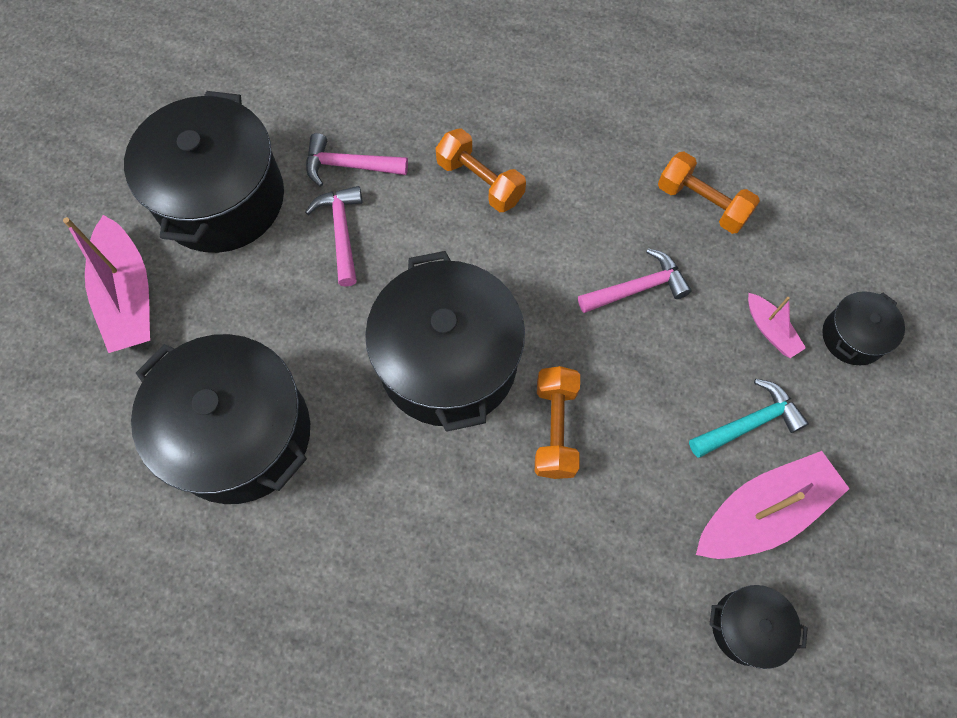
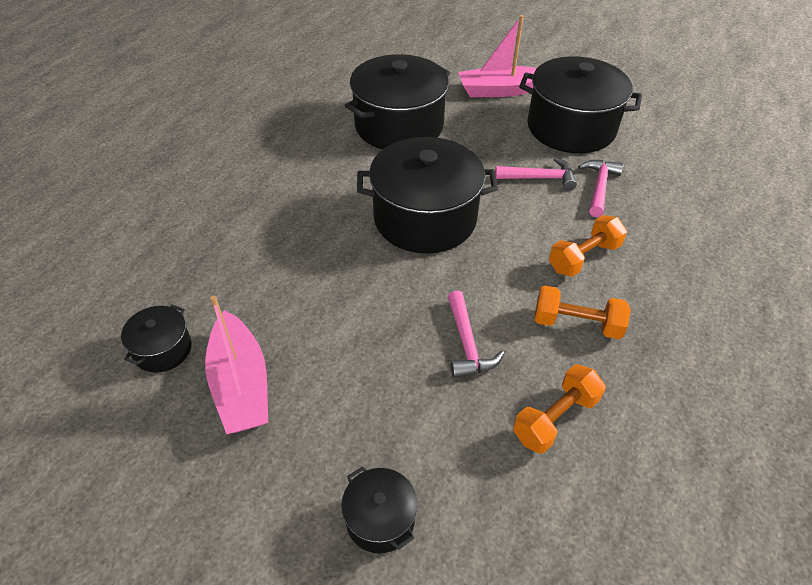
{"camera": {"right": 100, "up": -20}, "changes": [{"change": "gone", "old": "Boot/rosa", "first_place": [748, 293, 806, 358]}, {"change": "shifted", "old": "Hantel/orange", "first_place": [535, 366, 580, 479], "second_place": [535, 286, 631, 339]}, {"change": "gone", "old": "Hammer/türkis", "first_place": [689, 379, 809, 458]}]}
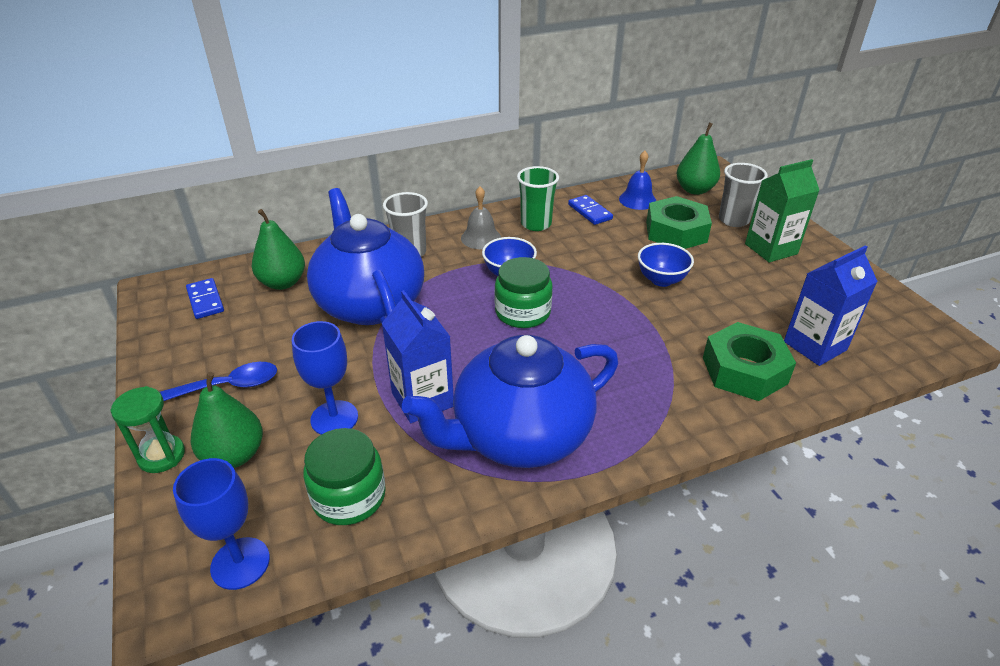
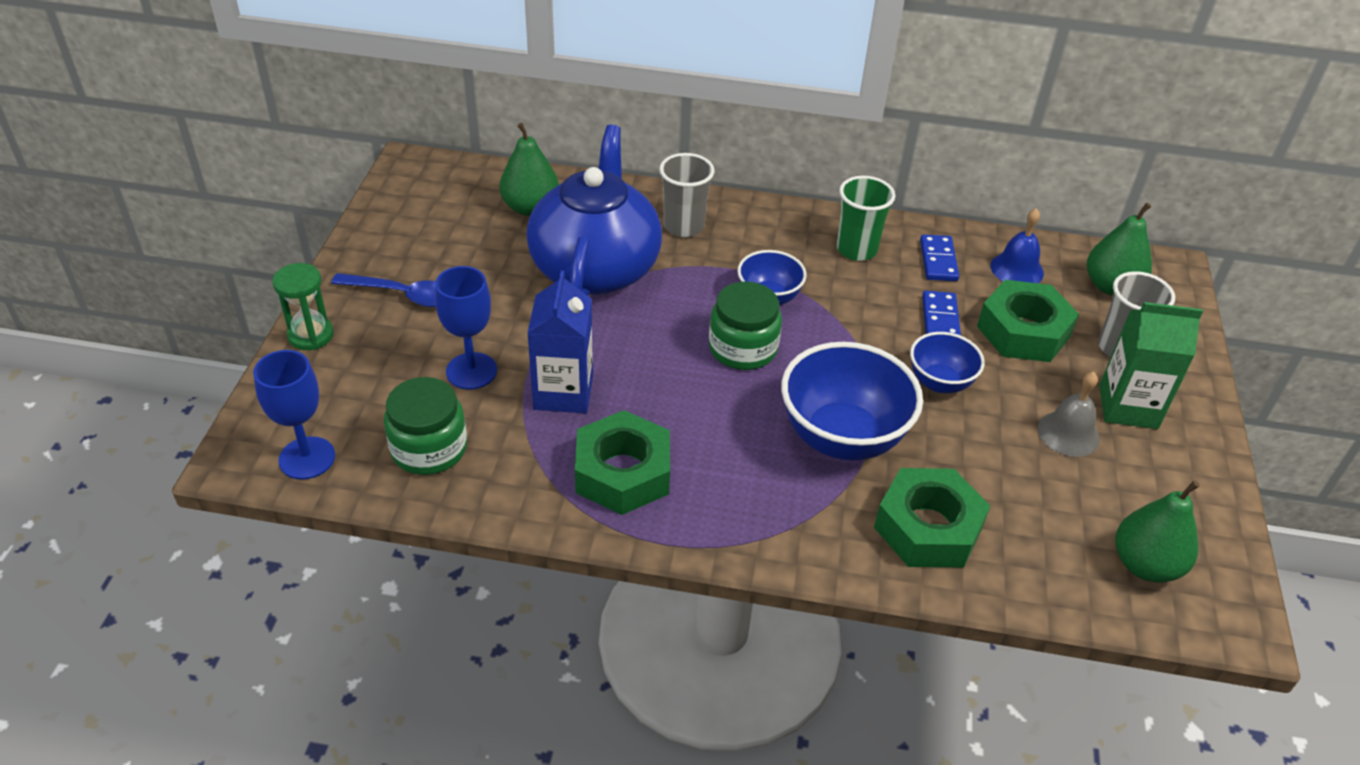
{"camera": {"right": 30, "up": 5}, "changes": [{"change": "shifted", "old": "Glocke/grau", "first_place": [461, 186, 501, 249], "second_place": [1038, 372, 1100, 457]}, {"change": "gone", "old": "Getränkekarton/blau", "first_place": [784, 245, 878, 366]}, {"change": "shifted", "old": "Dominostein/blau", "first_place": [186, 278, 224, 319], "second_place": [922, 291, 961, 336]}, {"change": "swapped", "old": "Teekanne/blau", "new": "Sechskantmutter/grün", "first_place": [402, 335, 618, 468], "second_place": [575, 410, 670, 515]}, {"change": "shifted", "old": "Birne/grün", "first_place": [191, 372, 263, 468], "second_place": [1115, 480, 1200, 583]}, {"change": "new", "new": "Schüssel/blau", "second_place": [781, 342, 923, 460]}]}
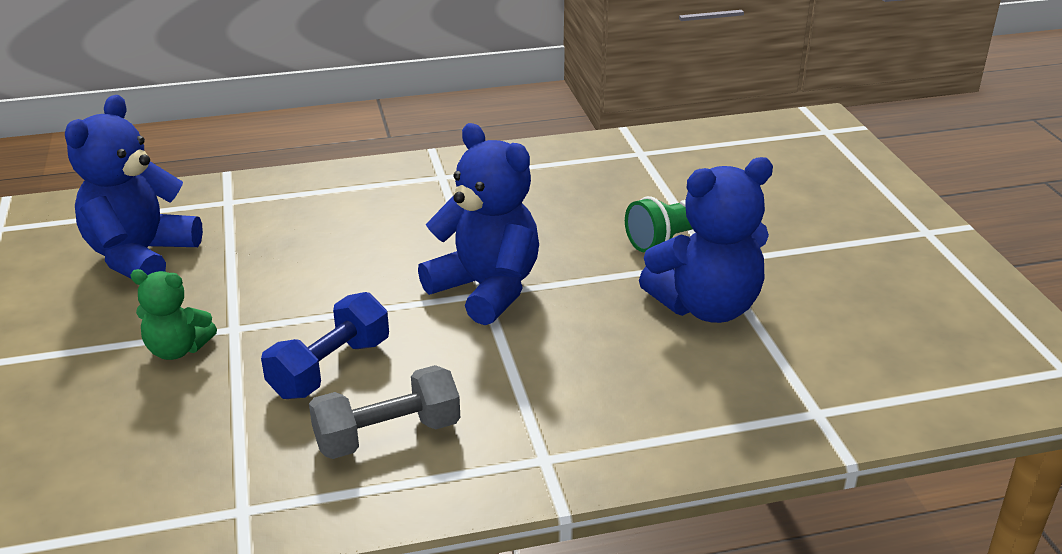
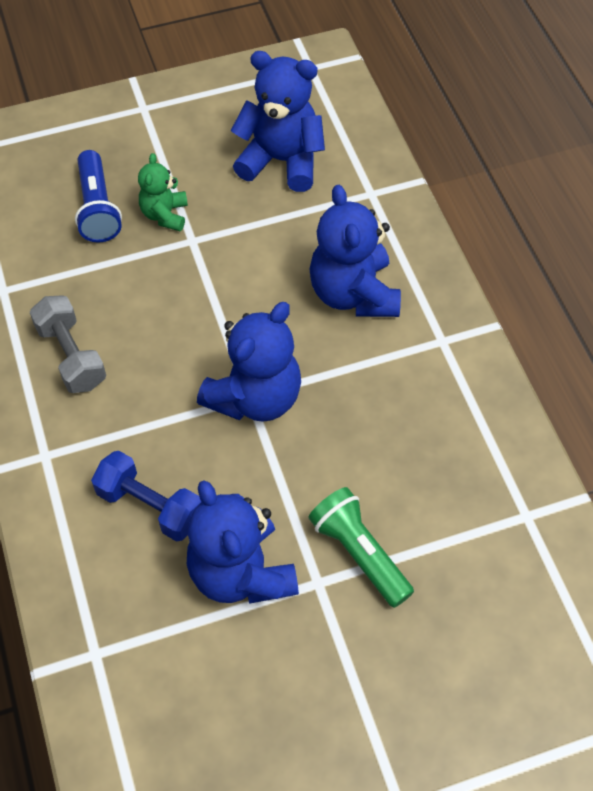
{"camera": {"right": 85, "up": 25}, "changes": [{"change": "shifted", "old": "Hantel/blau", "first_place": [261, 292, 389, 399], "second_place": [91, 451, 202, 541]}, {"change": "new", "new": "Taschenlampe/blau", "second_place": [75, 150, 122, 243]}, {"change": "new", "new": "Teddybär/blau", "second_place": [309, 185, 401, 317]}]}
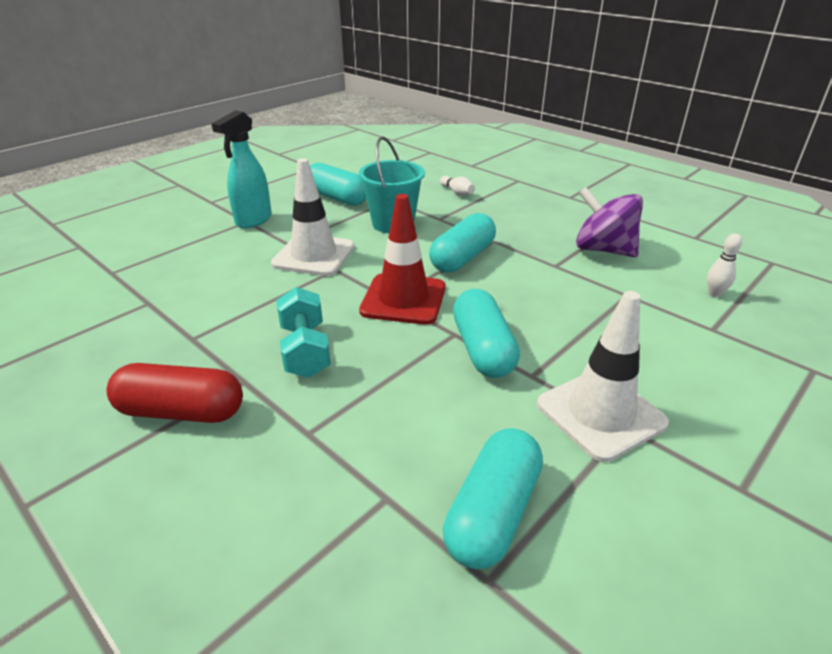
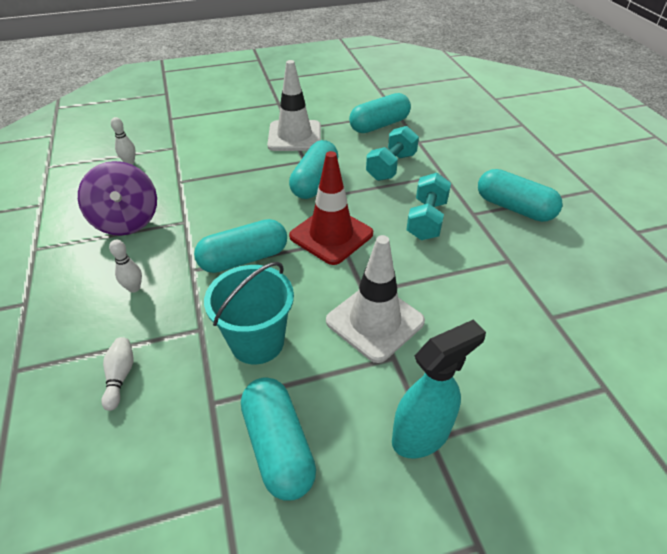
{"camera": {"right": -150, "up": 10}, "changes": [{"change": "repainted", "old": "Kapsel/rot", "new": "Kapsel/türkis", "first_place": [107, 363, 243, 423], "second_place": [478, 169, 562, 222]}, {"change": "new", "new": "Hantel/türkis", "second_place": [366, 126, 419, 181]}, {"change": "new", "new": "Bowlingkegel/weiß", "second_place": [109, 240, 142, 293]}]}
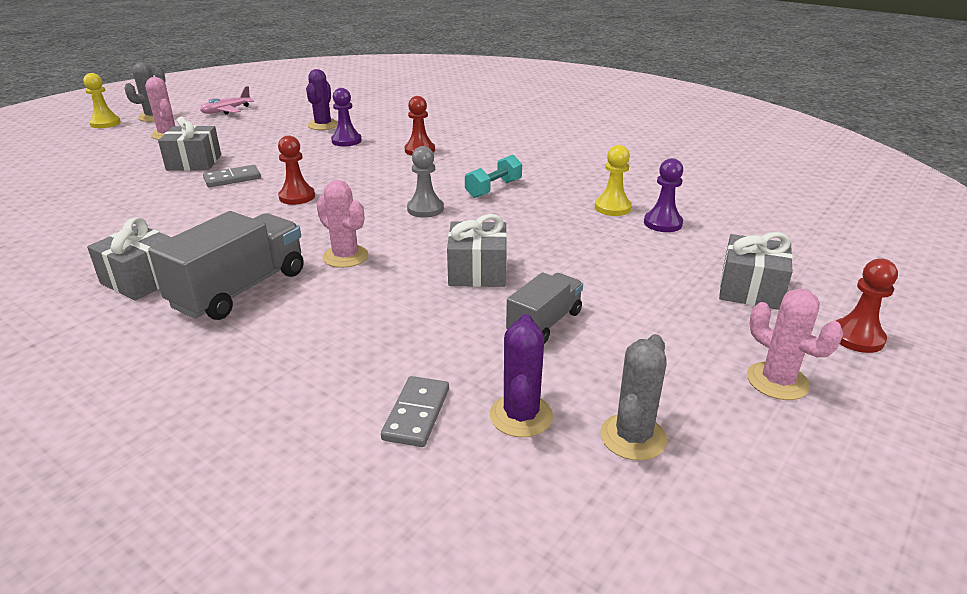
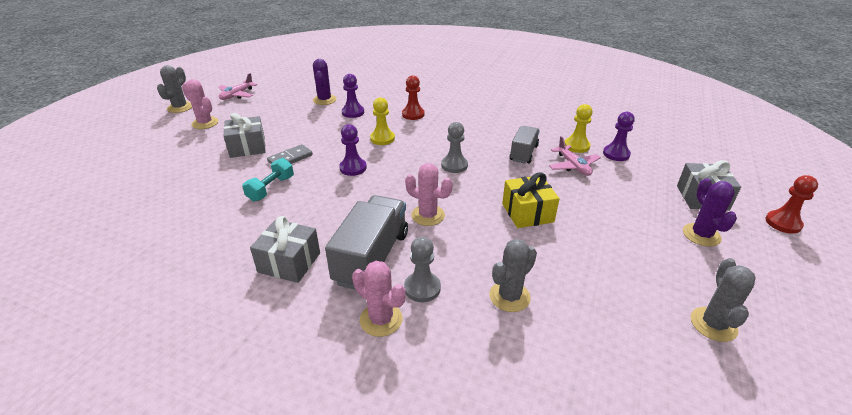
{"camera": {"right": -15, "up": 5}, "changes": [{"change": "shifted", "old": "Bauer/gelb", "first_place": [83, 73, 121, 128], "second_place": [370, 97, 395, 145]}, {"change": "repainted", "old": "Bauer/rot", "new": "Bauer/lila", "first_place": [278, 135, 315, 205], "second_place": [339, 124, 367, 176]}, {"change": "shifted", "old": "Hantel/türkis", "first_place": [465, 155, 522, 198], "second_place": [242, 158, 294, 202]}, {"change": "repainted", "old": "Geschenk/grau", "new": "Geschenk/gelb", "first_place": [447, 214, 507, 287], "second_place": [502, 172, 560, 228]}, {"change": "shifted", "old": "Lastwagen/grau", "first_place": [506, 273, 583, 344], "second_place": [510, 126, 540, 164]}, {"change": "shifted", "old": "Kaktus/rosa", "first_place": [747, 289, 843, 400], "second_place": [352, 261, 406, 337]}, {"change": "shifted", "old": "Kaktus/lila", "first_place": [490, 314, 553, 437], "second_place": [683, 178, 737, 247]}, {"change": "gone", "old": "Dominostein/grau", "first_place": [381, 376, 449, 447]}, {"change": "new", "new": "Flugzeug/rosa", "second_place": [549, 136, 601, 176]}, {"change": "new", "new": "Bauer/grau", "second_place": [404, 236, 441, 302]}, {"change": "new", "new": "Kaktus/grau", "second_place": [489, 239, 537, 312]}]}
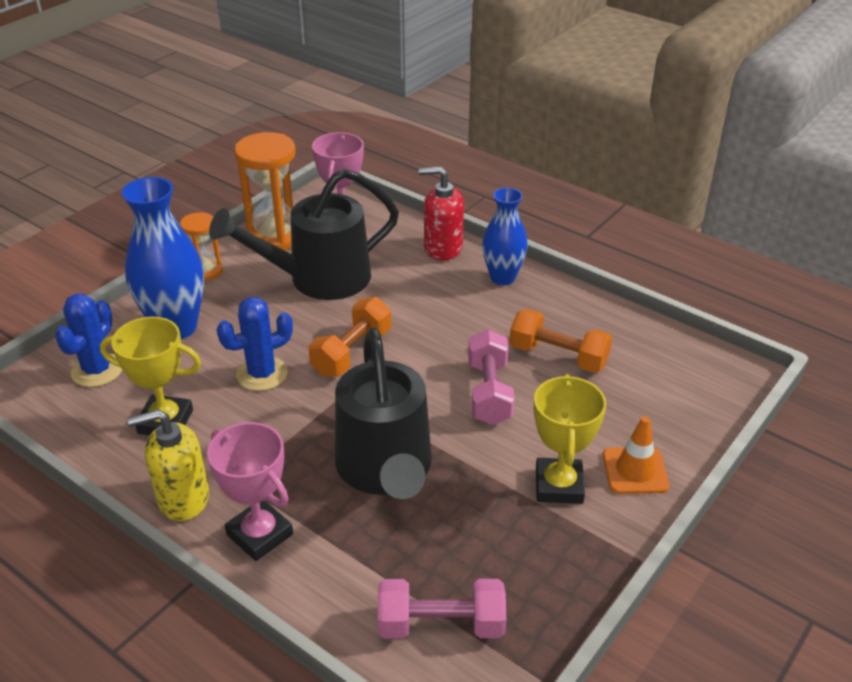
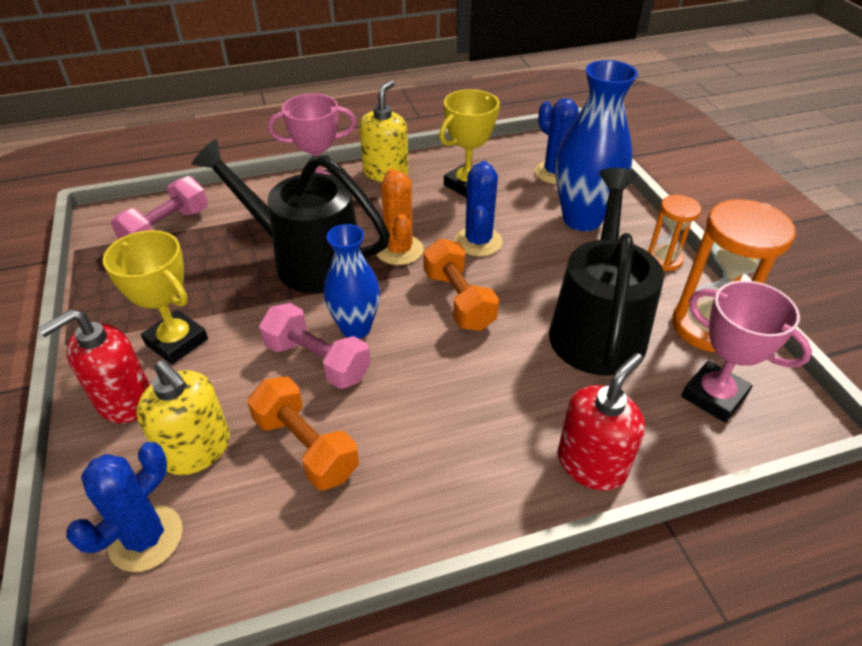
{"camera": {"right": 125, "up": 5}, "changes": [{"change": "shifted", "old": "Vase/blau", "first_place": [482, 187, 528, 285], "second_place": [324, 224, 380, 339]}, {"change": "rotated", "old": "Hantel/orange", "first_place": [510, 309, 612, 373], "second_place": [247, 377, 359, 490], "degrees": 75}, {"change": "swapped", "old": "Leitkegel/orange", "new": "Seifenspender/rot", "first_place": [603, 416, 670, 494], "second_place": [38, 309, 150, 423]}, {"change": "new", "new": "Kaktus/orange", "second_place": [376, 169, 423, 265]}, {"change": "new", "new": "Seifenspender/gelb", "second_place": [136, 360, 230, 475]}, {"change": "new", "new": "Kaktus/blau", "second_place": [66, 442, 183, 572]}]}
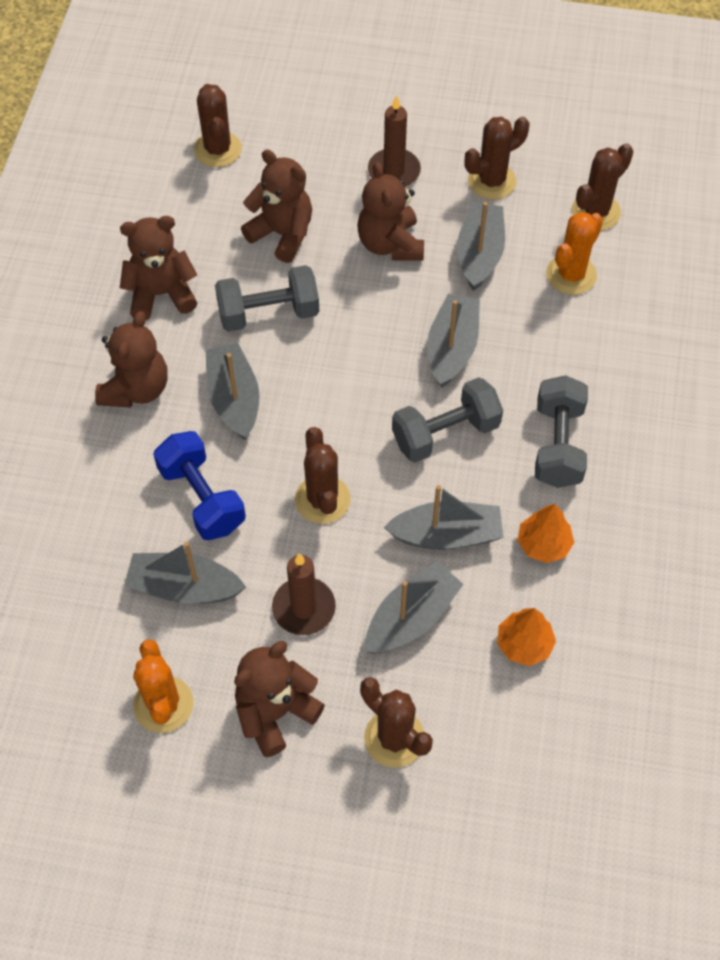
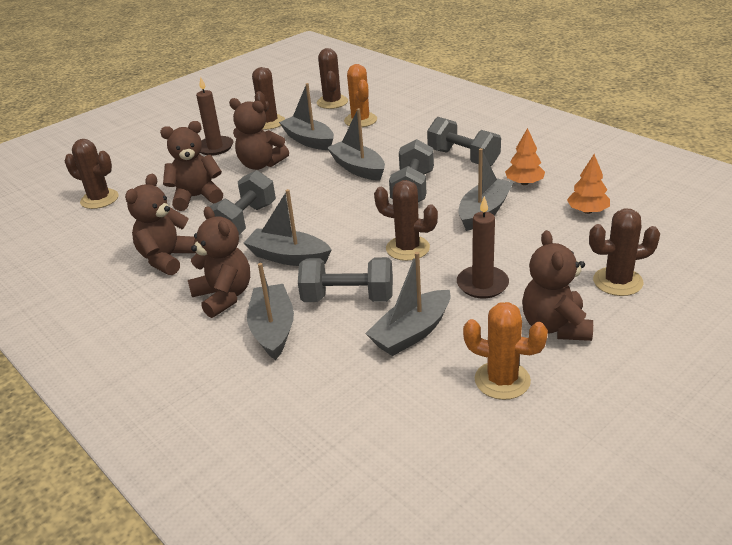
{"camera": {"right": -50, "up": -25}, "changes": [{"change": "repainted", "old": "Hantel/blau", "new": "Hantel/grau", "first_place": [153, 431, 246, 540], "second_place": [298, 257, 393, 302]}, {"change": "shifted", "old": "Boot/grau", "first_place": [365, 561, 463, 654], "second_place": [247, 263, 294, 360]}]}
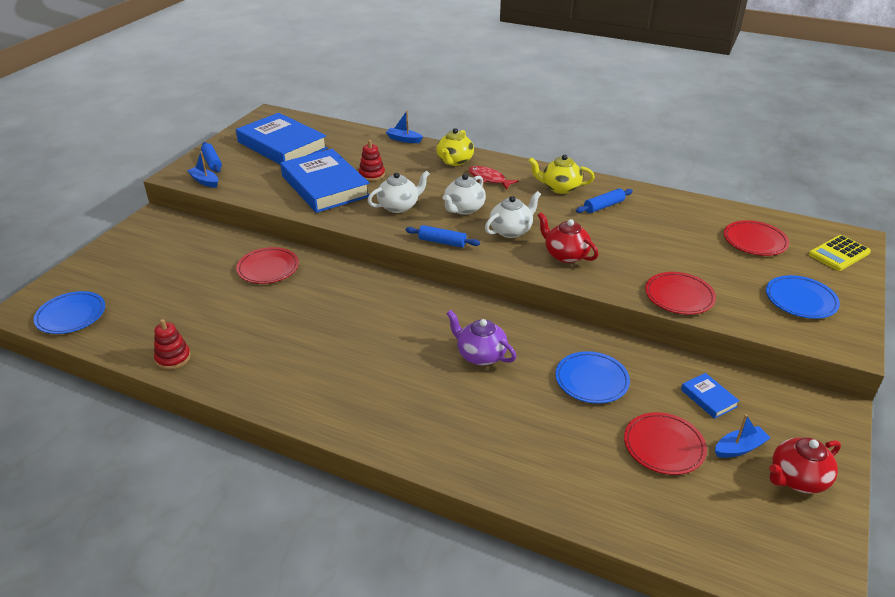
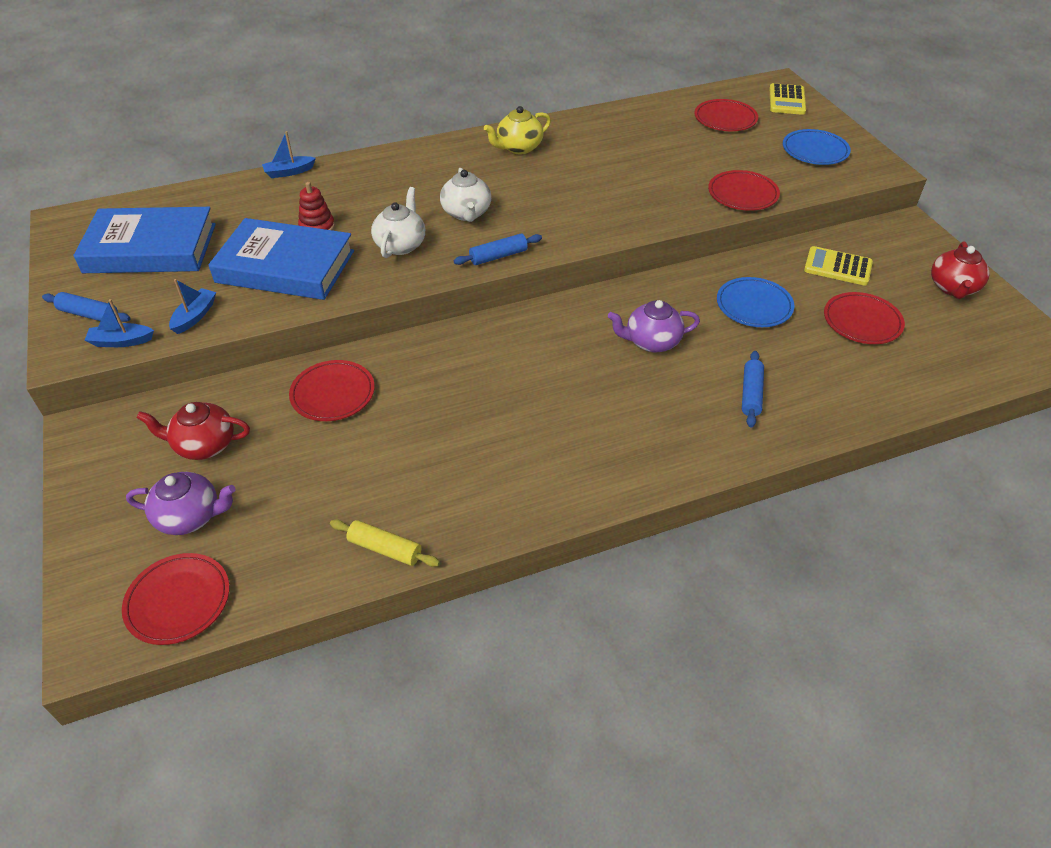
{"camera": {"right": -45, "up": 10}, "changes": [{"change": "gone", "old": "Teekanne/gelb", "first_place": [436, 128, 474, 166]}, {"change": "gone", "old": "Fisch/rot", "first_place": [468, 166, 518, 189]}, {"change": "shifted", "old": "Nudelholz/blau", "first_place": [576, 189, 633, 213], "second_place": [742, 351, 764, 427]}, {"change": "gone", "old": "Teekanne/weiß", "first_place": [485, 191, 541, 238]}, {"change": "shifted", "old": "Teekanne/rot", "first_place": [538, 212, 598, 263], "second_place": [136, 402, 250, 460]}, {"change": "repainted", "old": "Teller/blau", "new": "Teller/rot", "first_place": [34, 291, 105, 334], "second_place": [122, 553, 230, 645]}, {"change": "swapped", "old": "Stapelspielzeug/rot", "new": "Nudelholz/gelb", "first_place": [154, 319, 191, 370], "second_place": [330, 519, 440, 567]}, {"change": "swapped", "old": "Buch/blau", "new": "Taschenrechner/gelb", "first_place": [681, 373, 740, 419], "second_place": [804, 246, 873, 286]}, {"change": "shifted", "old": "Boot/blau", "first_place": [715, 414, 770, 458], "second_place": [169, 279, 216, 334]}, {"change": "new", "new": "Teekanne/lila", "second_place": [126, 472, 236, 535]}]}
